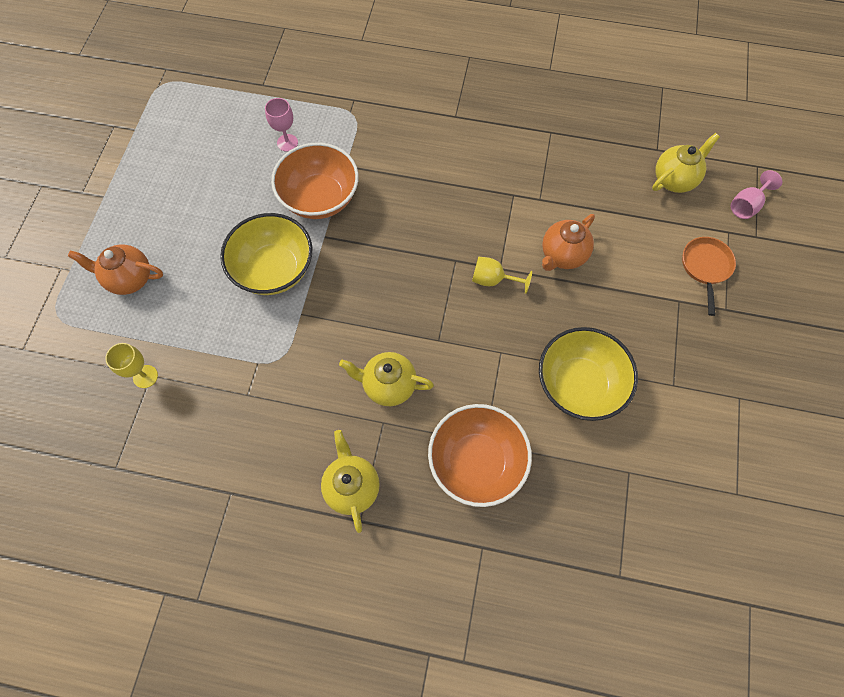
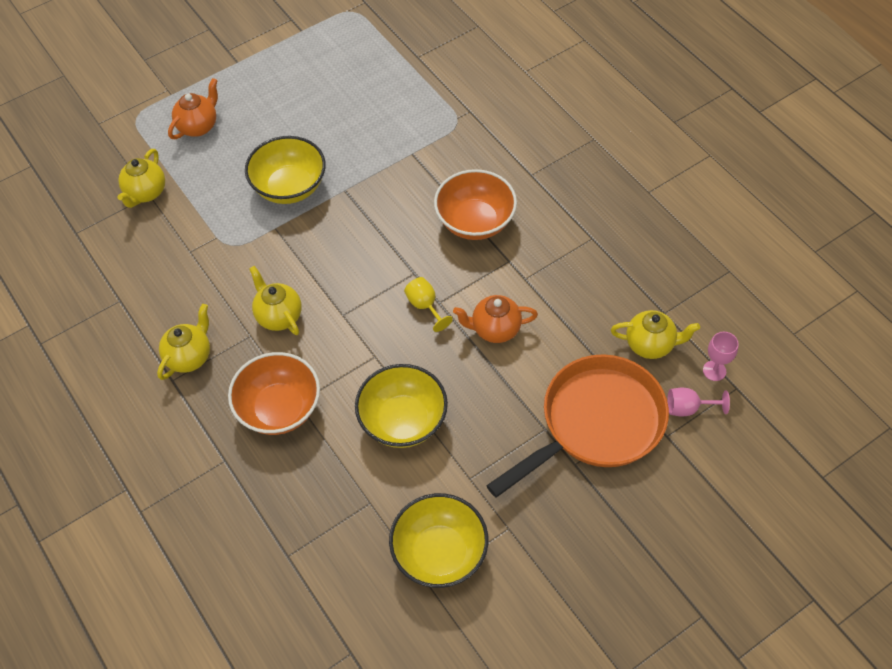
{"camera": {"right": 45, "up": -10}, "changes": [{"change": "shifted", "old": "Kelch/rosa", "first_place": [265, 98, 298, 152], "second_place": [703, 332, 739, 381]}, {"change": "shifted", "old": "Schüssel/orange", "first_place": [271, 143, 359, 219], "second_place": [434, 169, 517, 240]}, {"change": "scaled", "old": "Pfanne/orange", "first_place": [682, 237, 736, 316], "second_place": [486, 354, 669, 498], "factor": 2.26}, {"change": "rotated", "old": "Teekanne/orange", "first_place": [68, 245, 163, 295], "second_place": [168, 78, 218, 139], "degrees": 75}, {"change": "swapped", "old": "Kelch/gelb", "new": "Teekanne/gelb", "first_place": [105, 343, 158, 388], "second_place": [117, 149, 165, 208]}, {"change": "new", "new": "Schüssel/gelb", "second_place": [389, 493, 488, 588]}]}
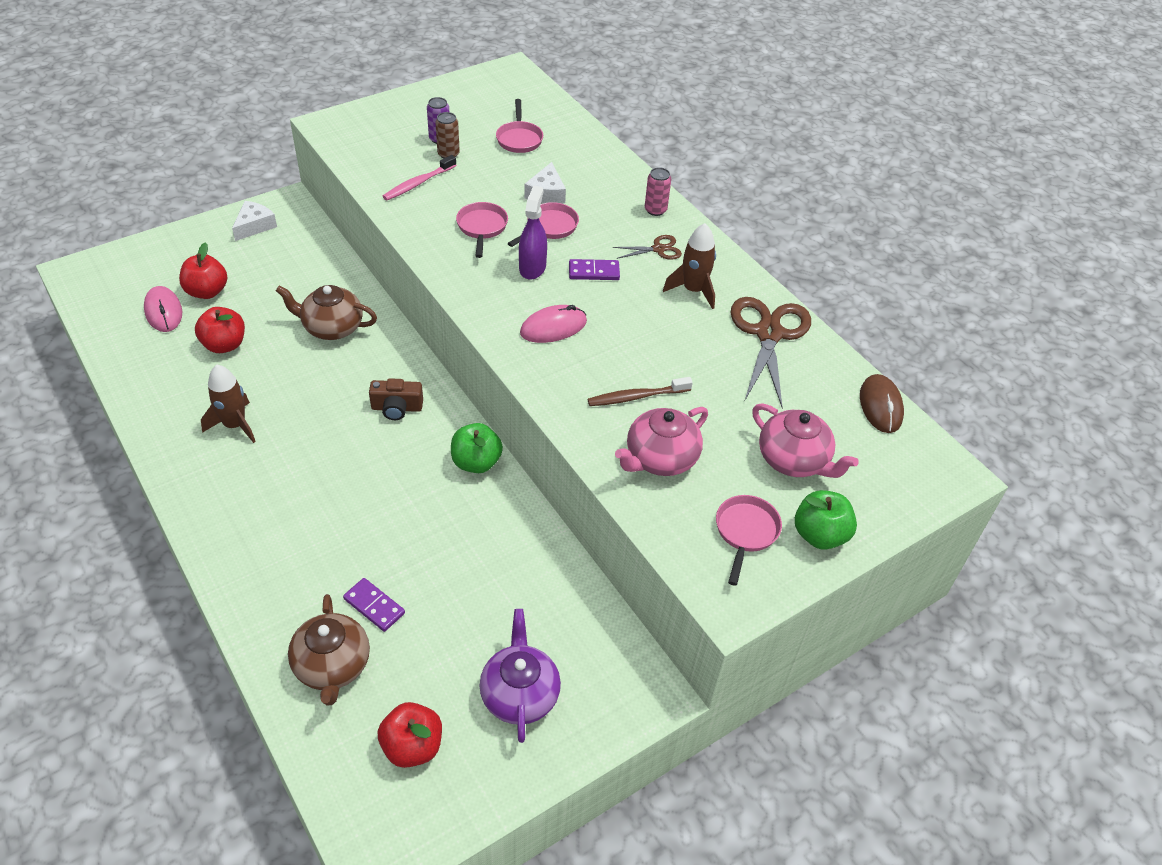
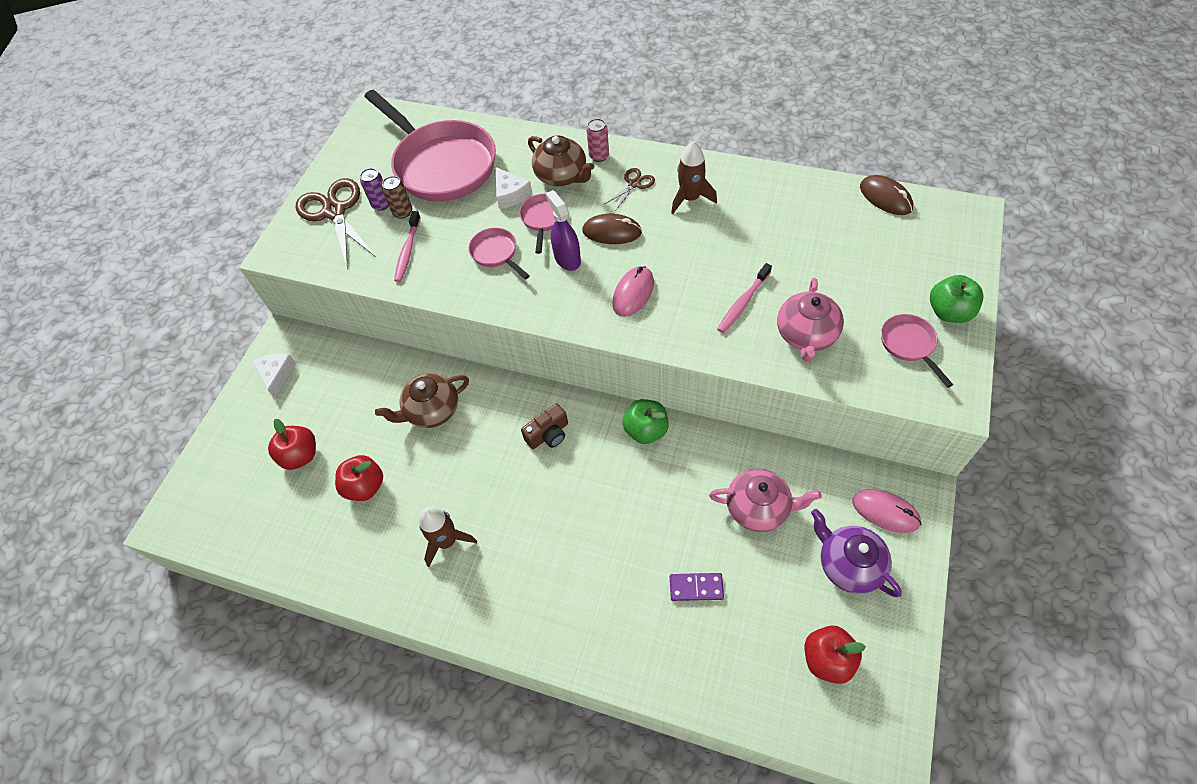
{"camera": {"right": -30, "up": 10}, "changes": [{"change": "scaled", "old": "Pfanne/rosa", "first_place": [496, 99, 543, 153], "second_place": [364, 90, 496, 202], "factor": 2.34}, {"change": "swapped", "old": "Dominostein/lila", "new": "Computermaus/braun", "first_place": [569, 259, 620, 280], "second_place": [582, 214, 642, 244]}, {"change": "shifted", "old": "Computermaus/rosa", "first_place": [144, 286, 182, 332], "second_place": [852, 489, 922, 533]}, {"change": "shifted", "old": "Schere/braun", "first_place": [731, 297, 811, 408], "second_place": [296, 178, 376, 269]}, {"change": "repainted", "old": "Zahnbürste/braun", "new": "Zahnbürste/rosa", "first_place": [588, 377, 693, 406], "second_place": [717, 263, 772, 333]}, {"change": "shifted", "old": "Teekanne/rosa", "first_place": [752, 403, 859, 478], "second_place": [709, 469, 821, 532]}, {"change": "shifted", "old": "Teekanne/braun", "first_place": [288, 594, 370, 706], "second_place": [528, 136, 595, 186]}]}
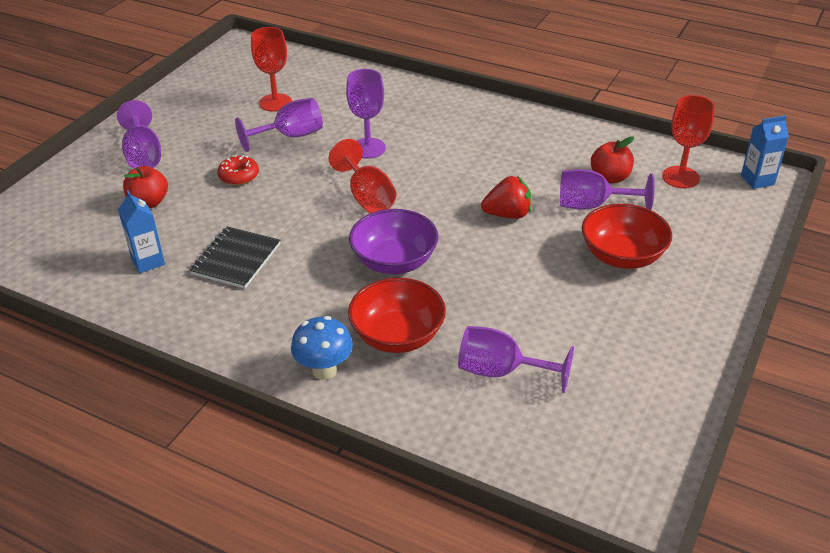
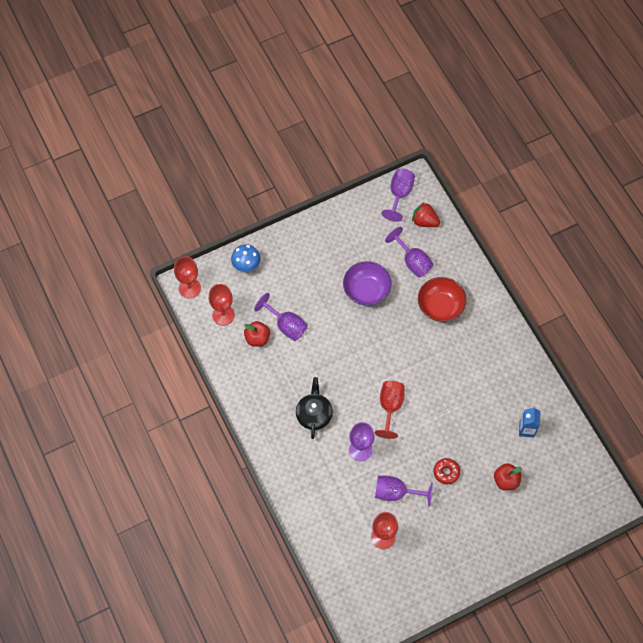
{"camera": {"right": -145, "up": 25}, "changes": [{"change": "shifted", "old": "Kelch/lila", "first_place": [117, 100, 161, 169], "second_place": [381, 168, 415, 222]}, {"change": "swapped", "old": "Getränkekarton/blau", "new": "Kelch/rot", "first_place": [741, 115, 789, 189], "second_place": [174, 256, 201, 298]}, {"change": "shifted", "old": "Erdbeere/rot", "first_place": [481, 176, 532, 219], "second_place": [412, 202, 440, 227]}, {"change": "gone", "old": "Schüssel/rot", "first_place": [582, 204, 672, 269]}, {"change": "shifted", "old": "Schüssel/lila", "first_place": [349, 209, 438, 274], "second_place": [343, 261, 391, 306]}, {"change": "gone", "old": "Notizbuch/schwarz", "first_place": [190, 226, 280, 289]}, {"change": "shifted", "old": "Pilz/blau", "first_place": [291, 316, 353, 380], "second_place": [231, 244, 260, 272]}, {"change": "new", "new": "Teekanne/schwarz", "second_place": [296, 377, 333, 439]}]}
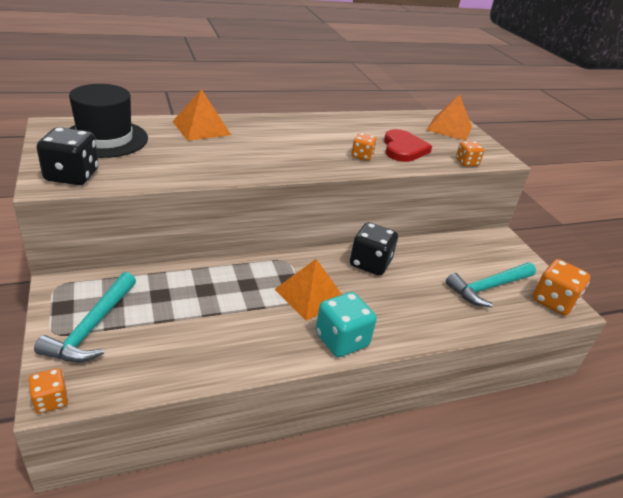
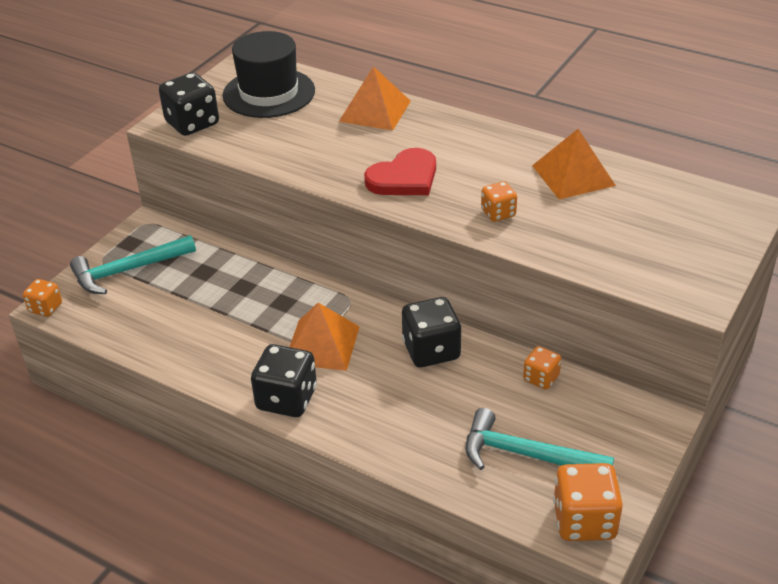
{"camera": {"right": 55, "up": 5}, "changes": [{"change": "shifted", "old": "Pyramide/orange", "first_place": [427, 94, 472, 141], "second_place": [532, 129, 616, 199]}, {"change": "shifted", "old": "Herz/rot", "first_place": [384, 129, 432, 162], "second_place": [364, 148, 436, 195]}, {"change": "shifted", "old": "Spielwürfel/orange", "first_place": [456, 141, 484, 166], "second_place": [523, 346, 561, 390]}, {"change": "repainted", "old": "Spielwürfel/türkis", "new": "Spielwürfel/schwarz", "first_place": [316, 292, 377, 357], "second_place": [251, 344, 317, 417]}]}
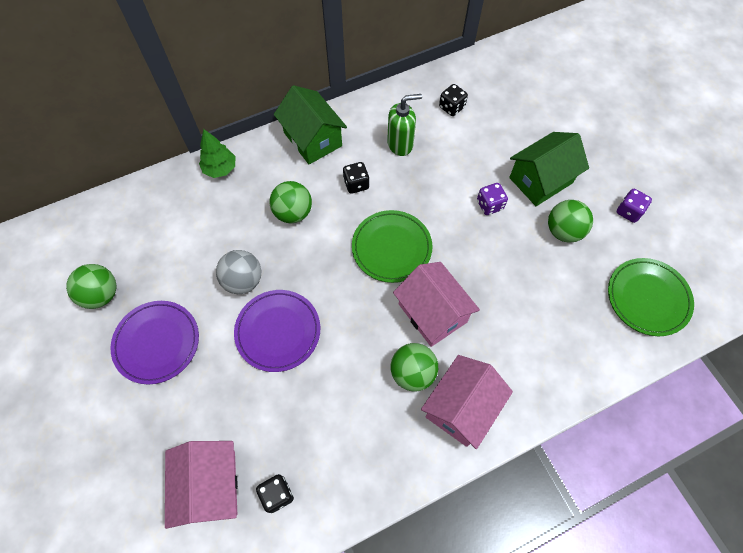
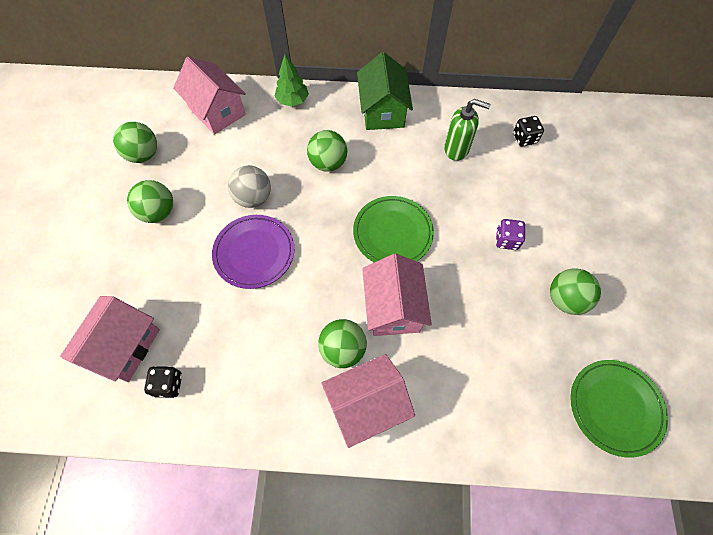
{"camera": {"right": 30, "up": 0}, "changes": [{"change": "gone", "old": "Haus/grün", "first_place": [509, 132, 589, 206]}, {"change": "gone", "old": "Spielwürfel/schwarz", "first_place": [343, 162, 369, 194]}, {"change": "gone", "old": "Spielwürfel/lila", "first_place": [617, 189, 652, 223]}, {"change": "swapped", "old": "Teller/lila", "new": "Ball/grün", "first_place": [110, 301, 199, 384], "second_place": [127, 180, 173, 223]}, {"change": "new", "new": "Haus/rosa", "second_place": [173, 57, 246, 135]}]}
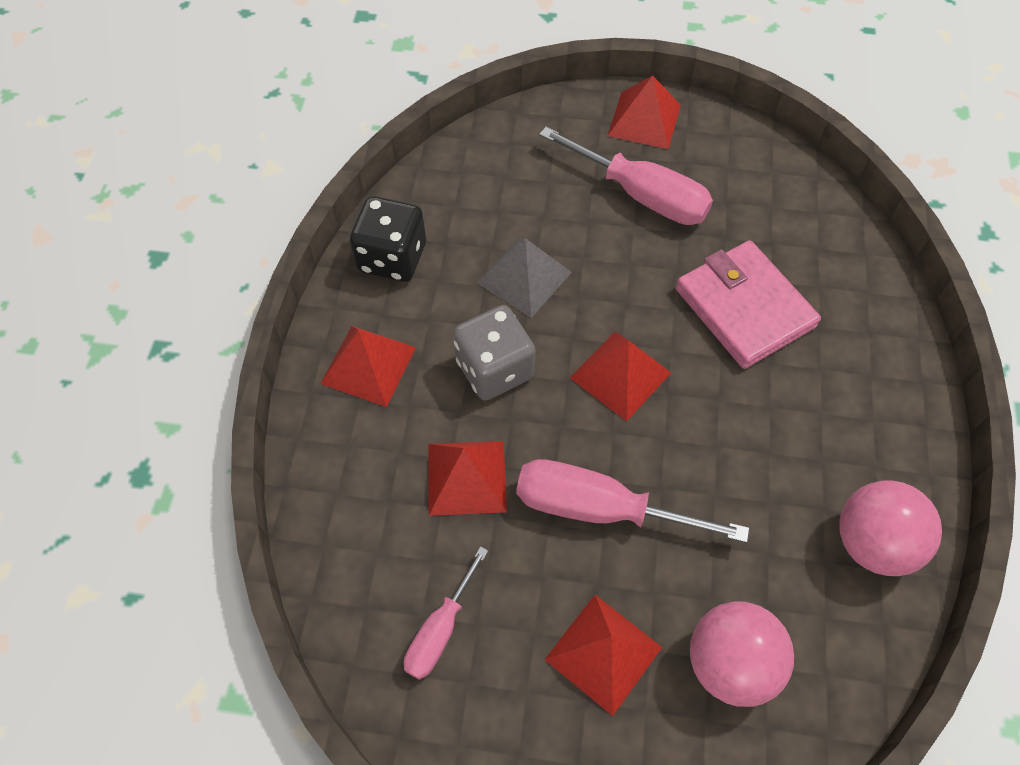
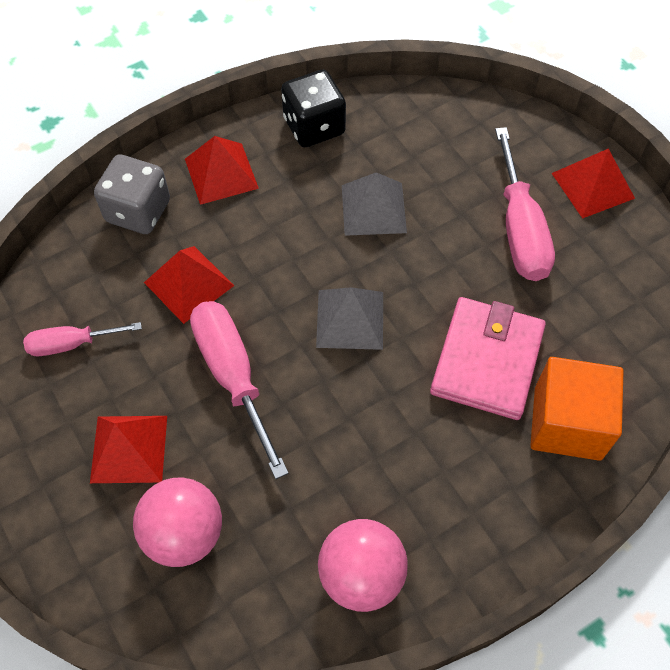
{"camera": {"right": 50, "up": 0}, "changes": [{"change": "shifted", "old": "Spielwürfel/grau", "first_place": [453, 305, 536, 400], "second_place": [94, 154, 170, 234]}, {"change": "repainted", "old": "Pyramide/rot", "new": "Pyramide/grau", "first_place": [570, 332, 671, 421], "second_place": [316, 287, 383, 350]}, {"change": "new", "new": "Kubus/orange", "second_place": [530, 357, 624, 461]}]}
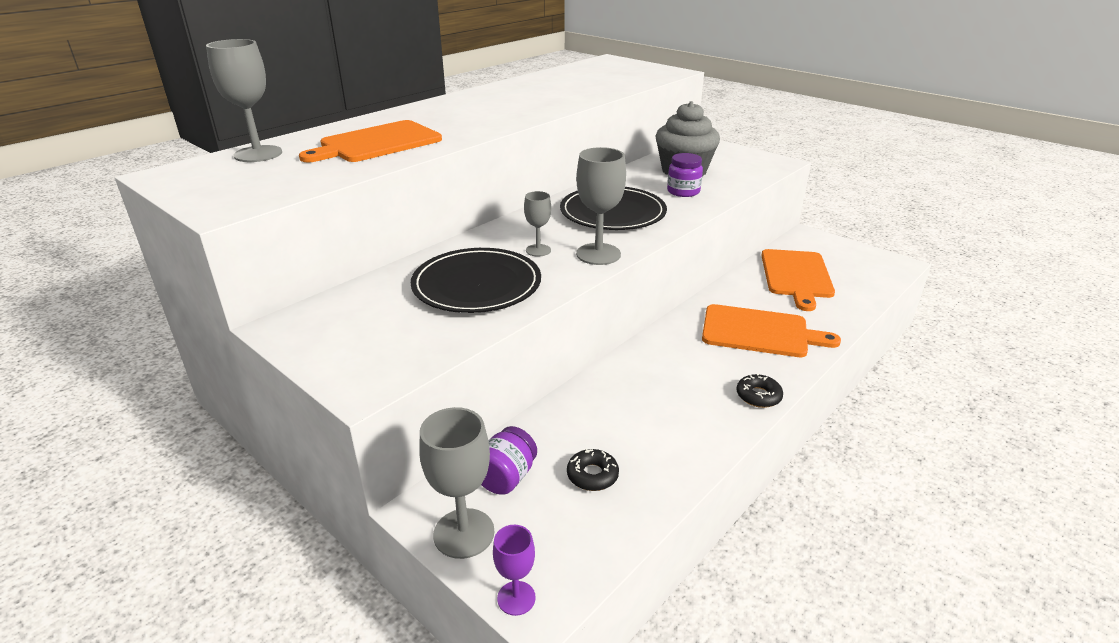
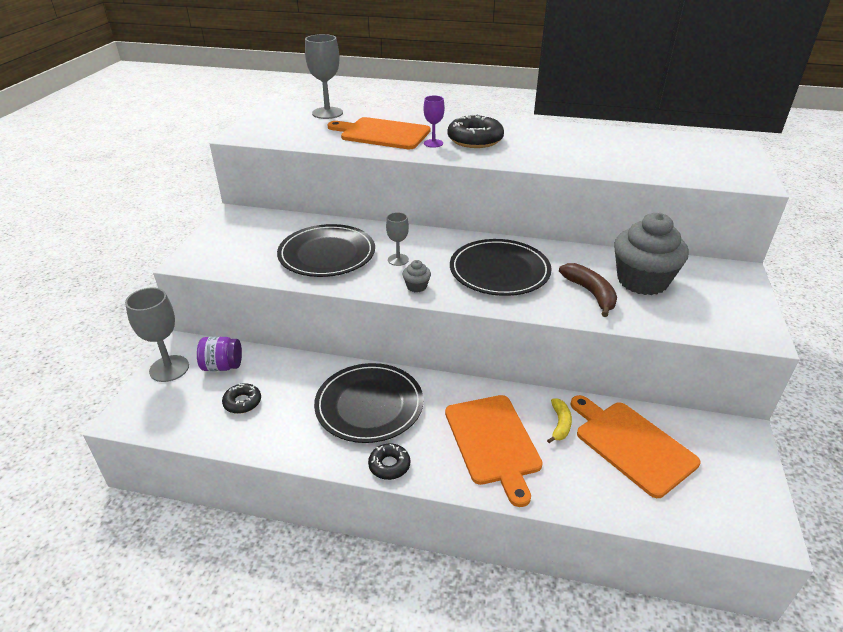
{"camera": {"right": 60, "up": 5}, "changes": [{"change": "swapped", "old": "Kelch/grau", "new": "Muffin/grau", "first_place": [576, 147, 626, 265], "second_place": [403, 260, 431, 293]}, {"change": "swapped", "old": "Einmachglas/lila", "new": "Banane/braun", "first_place": [667, 153, 703, 197], "second_place": [559, 263, 617, 317]}, {"change": "rotated", "old": "Schneidebrett/orange", "first_place": [761, 249, 835, 311], "second_place": [570, 395, 700, 498], "degrees": 75}, {"change": "shifted", "old": "Kelch/lila", "first_place": [493, 525, 536, 616], "second_place": [424, 96, 445, 148]}, {"change": "new", "new": "Donut/schwarz", "second_place": [447, 114, 504, 148]}, {"change": "new", "new": "Teller/schwarz", "second_place": [314, 363, 424, 443]}, {"change": "new", "new": "Banane/gelb", "second_place": [547, 398, 572, 443]}]}
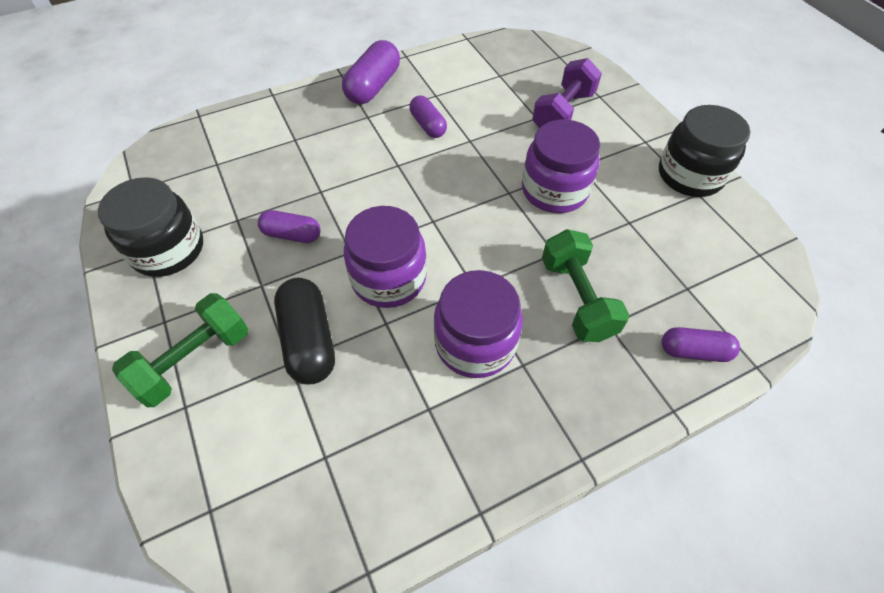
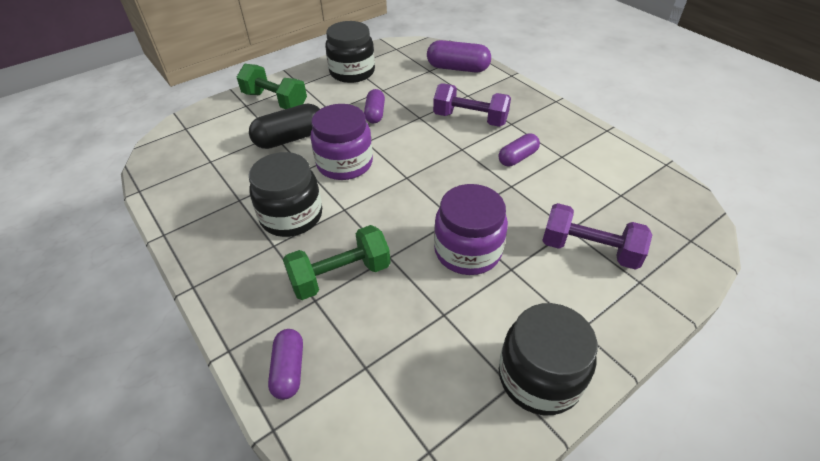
{"camera": {"right": 80, "up": -10}, "changes": [{"change": "shifted", "old": "Kapsel/lila", "first_place": [342, 40, 400, 104], "second_place": [427, 40, 491, 73]}, {"change": "repainted", "old": "Einmachglas/lila", "new": "Einmachglas/schwarz", "first_place": [434, 270, 523, 378], "second_place": [249, 152, 322, 237]}, {"change": "new", "new": "Hantel/lila", "second_place": [433, 84, 511, 127]}]}
